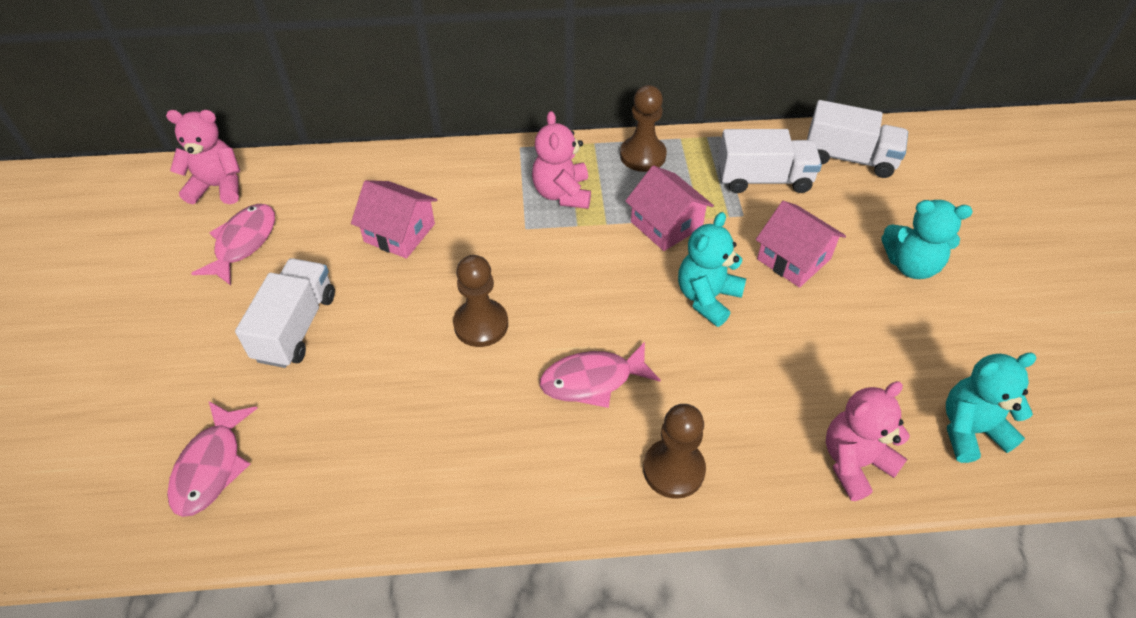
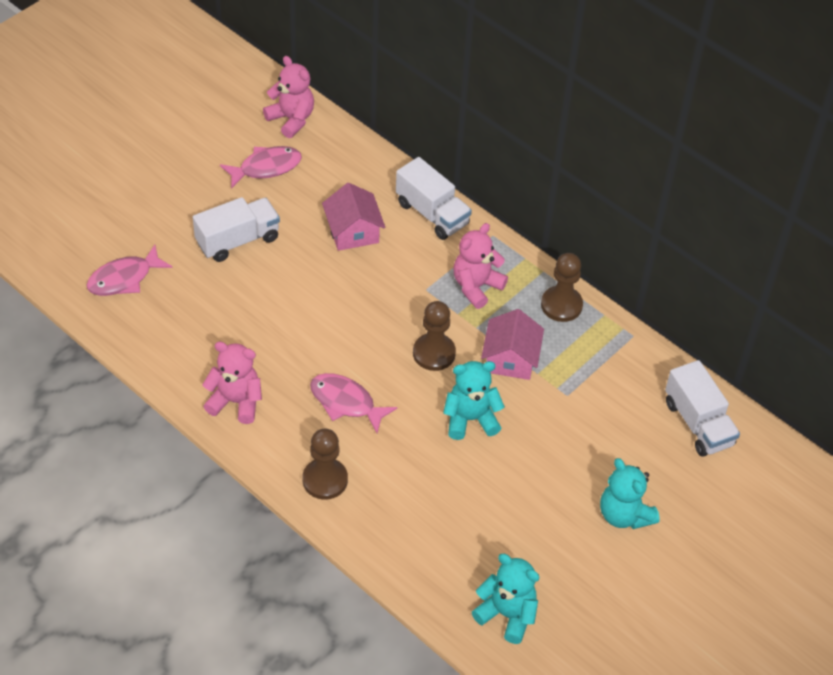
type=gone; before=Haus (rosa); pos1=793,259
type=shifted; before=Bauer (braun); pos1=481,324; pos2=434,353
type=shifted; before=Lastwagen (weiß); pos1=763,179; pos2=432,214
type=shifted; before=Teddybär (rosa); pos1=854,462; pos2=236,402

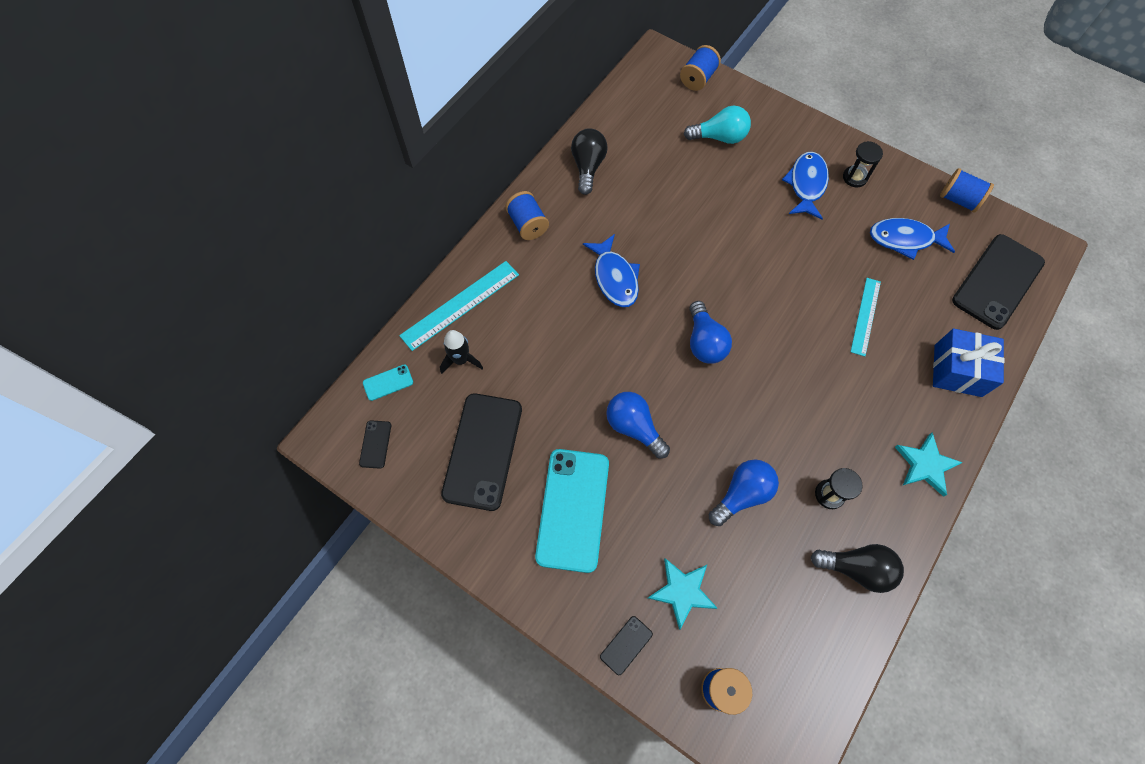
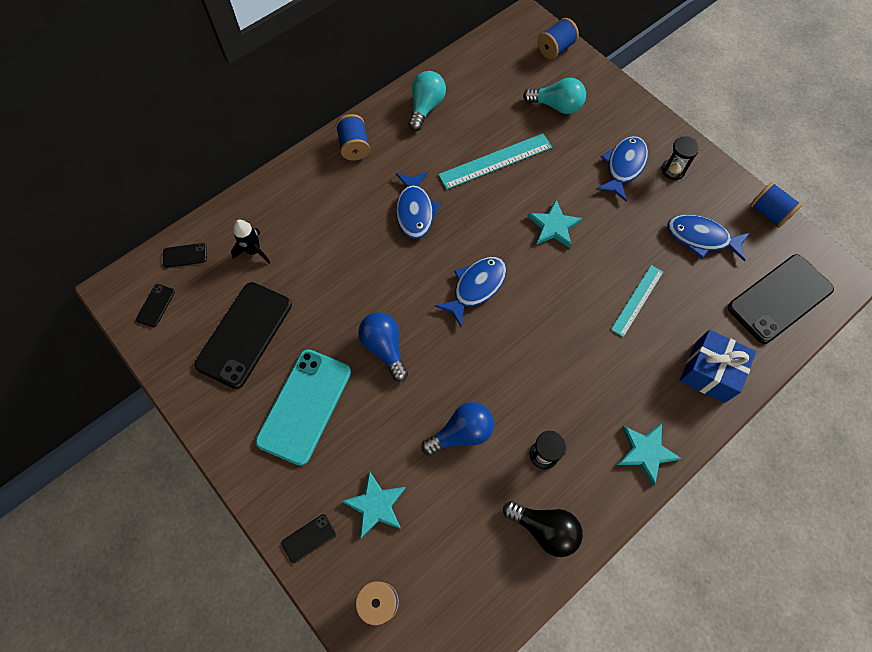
type=new; after=Stern (türkis); pos2=554,226
type=shifted; before=Lineal (türkis); pos1=460,305; pos2=495,161
type=swapped; before=Glühbirne (blau); after=Fisch (blau); pos1=704,342; pos2=476,287
type=repainted; before=Handy (türkis); after=Handy (schwarz); pos1=388,382; pos2=185,255
type=repainted; before=Glühbirne (schwarz); after=Glühbirne (türkis); pos1=588,167; pos2=426,107

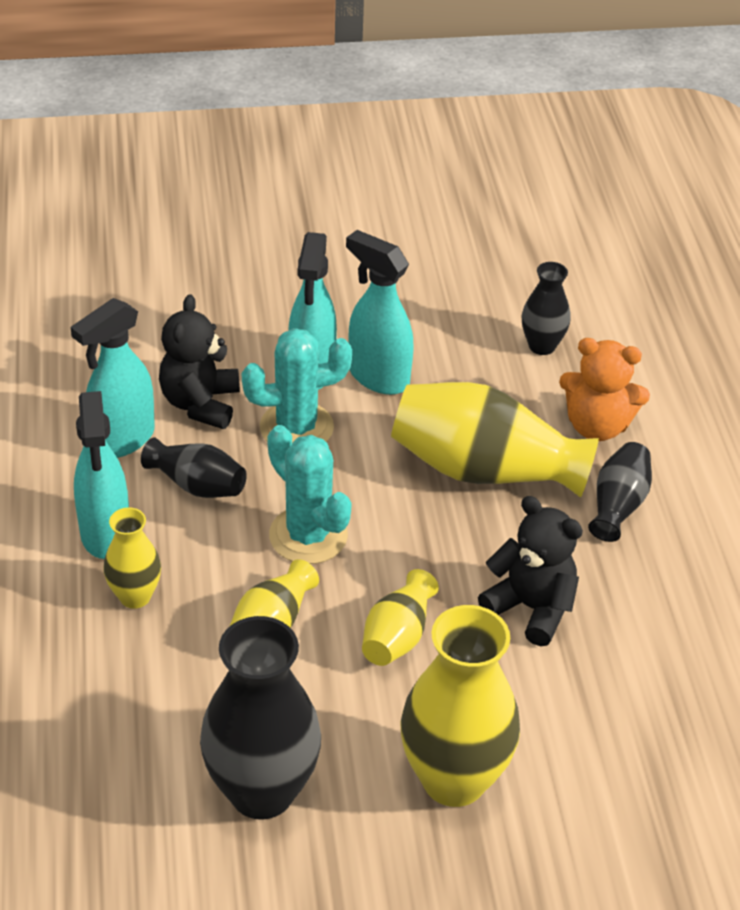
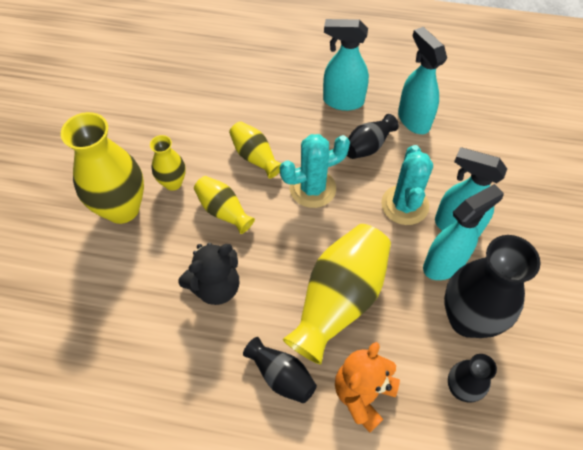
type=gone; before=Teddybär (schwarz); pos1=200,404
type=shifted; before=Vase (gelb); pos1=135,596; pos2=173,183
type=shifted; before=Vase (schwarz); pos1=262,792; pos2=468,319

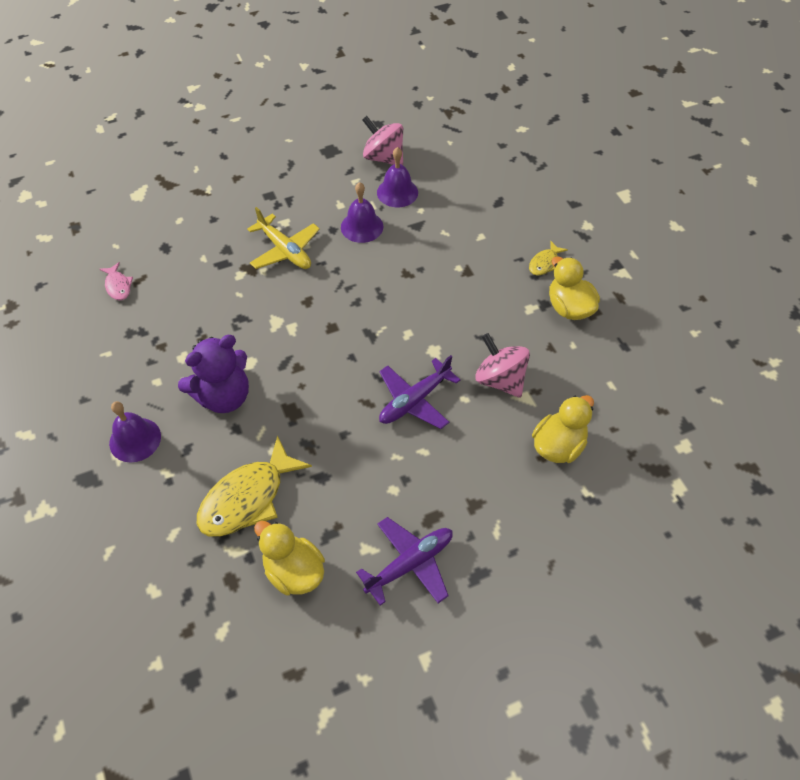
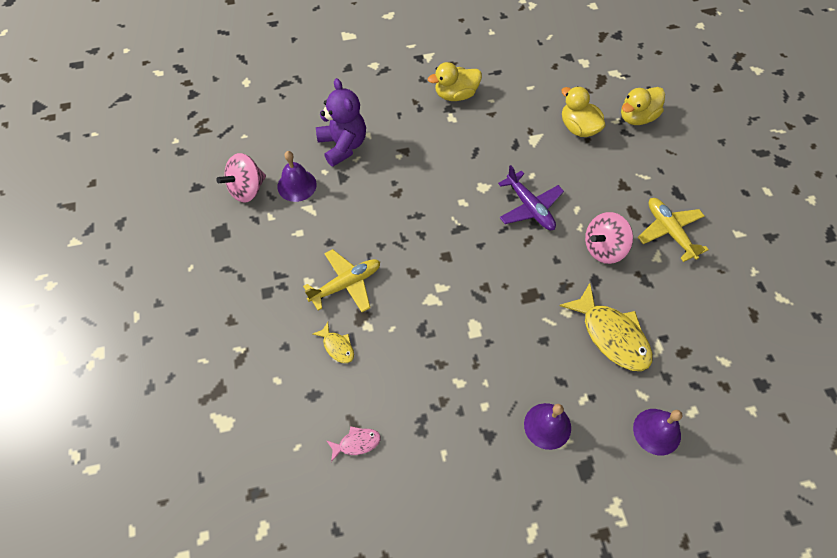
type=shifted; before=Teddybär (lila); pos1=223,396; pos2=343,145
type=shifted; before=Ente (gelb); pos1=294,571; pos2=637,117
type=shifted; before=Glocke (lila); pos1=362,226; pos2=657,431
type=shifted; before=Kreisel (rosa); pos1=500,379; pos2=603,248
type=shifted; before=Fisch (gelb); pos1=544,263; pos2=337,346
type=repainted; before=Flugzeug (lila); after=Flugzeug (gelb); pos1=410,563; pos2=669,231

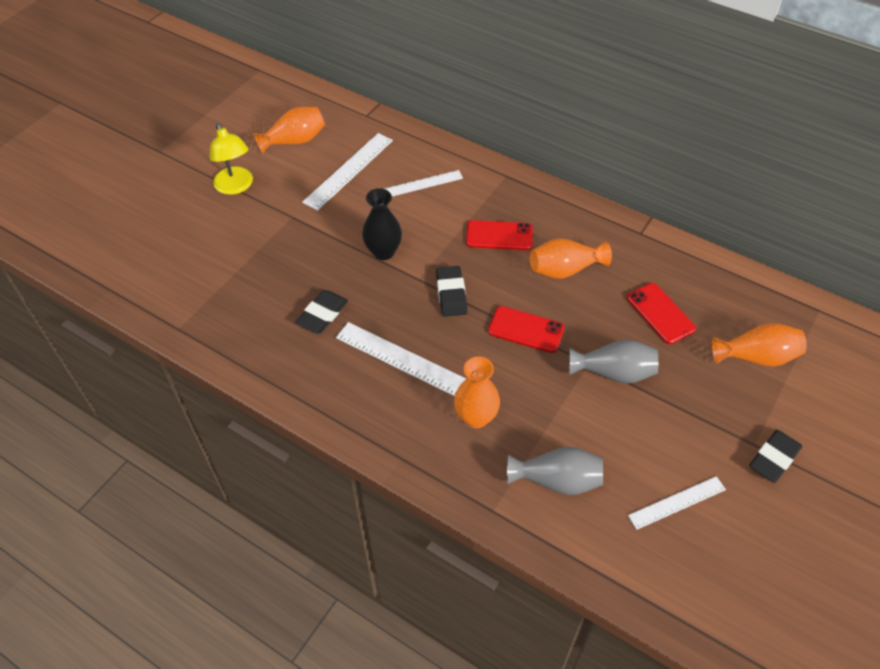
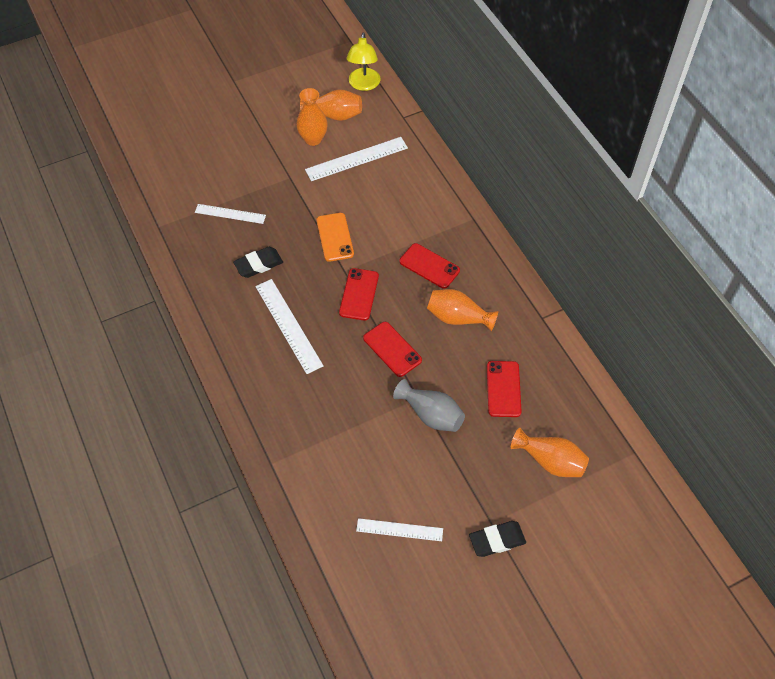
type=gone; before=Vase (grau); pos1=557,480
type=shifted; before=Lampe (gelb); pos1=236,187; pos2=363,85
type=shifted; before=Lineal (weiß); pos1=423,184; pos2=230,214
type=shifted; before=Vase (orange); pos1=476,417; pos2=313,139
type=swapped; before=Vase (schwarz); after=Handy (orange); pos1=383,252; pos2=335,237
type=swapped; before=Radiergummi (schwarz); after=Handy (rot); pos1=451,294; pos2=359,294

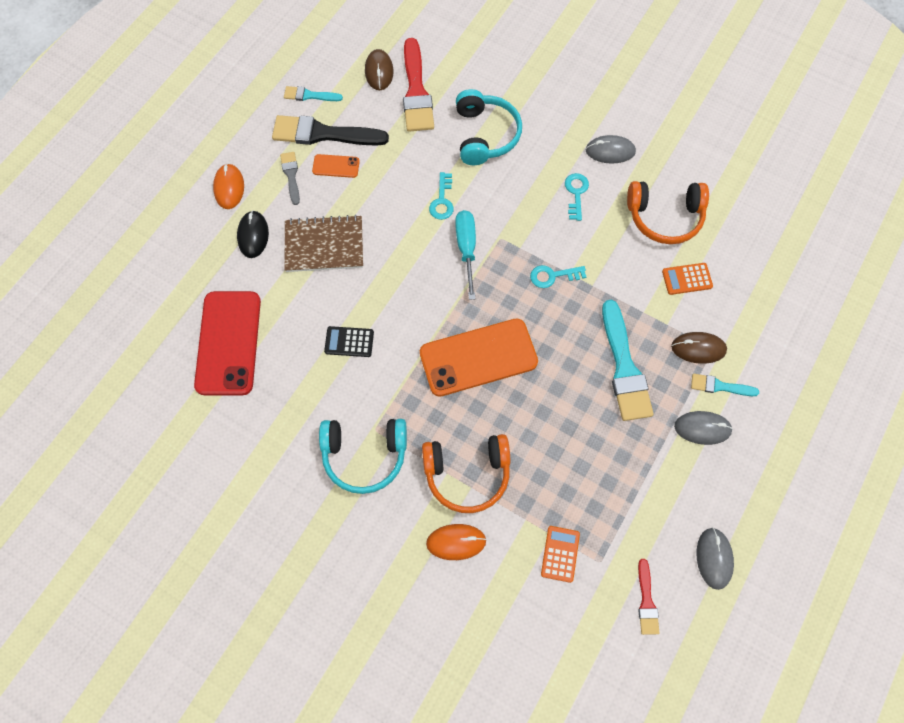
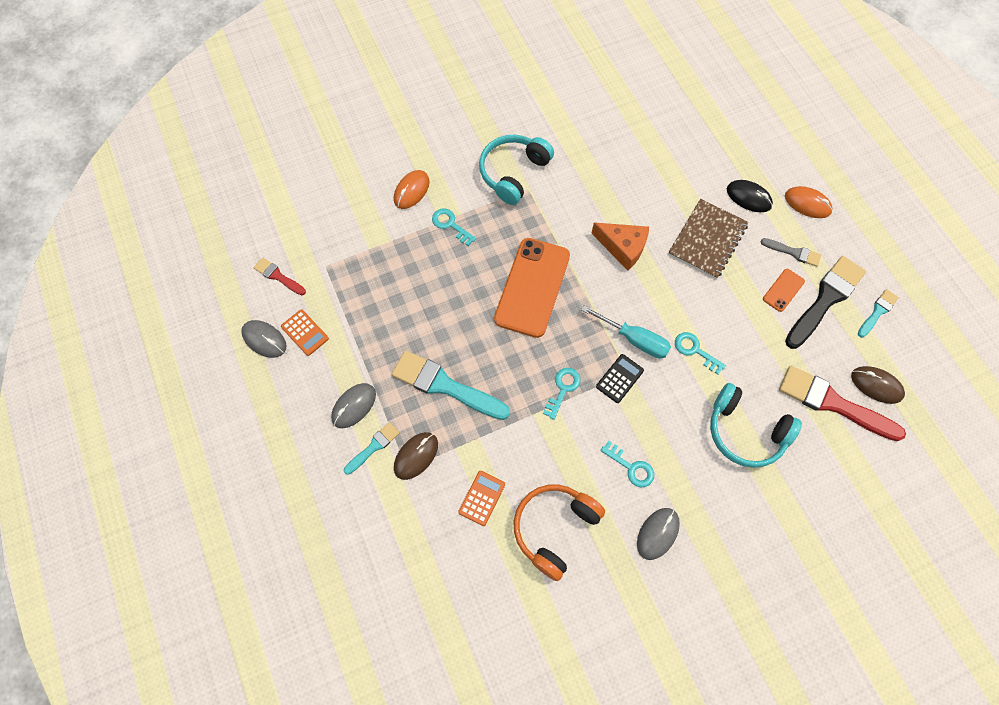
type=gone; before=Handy (rot); pos1=228,343
type=new; after=Käse (orange); pos2=623,247
type=shifted; before=Taschenrechner (schwarz); pos1=349,342; pos2=619,378
type=shifted; before=Taschenrechner (orange); pos1=560,554; pos2=305,332
type=swapped; before=Kopfhörer (orange); after=Schlüssel (türkis); pos1=467,474; pos2=450,225

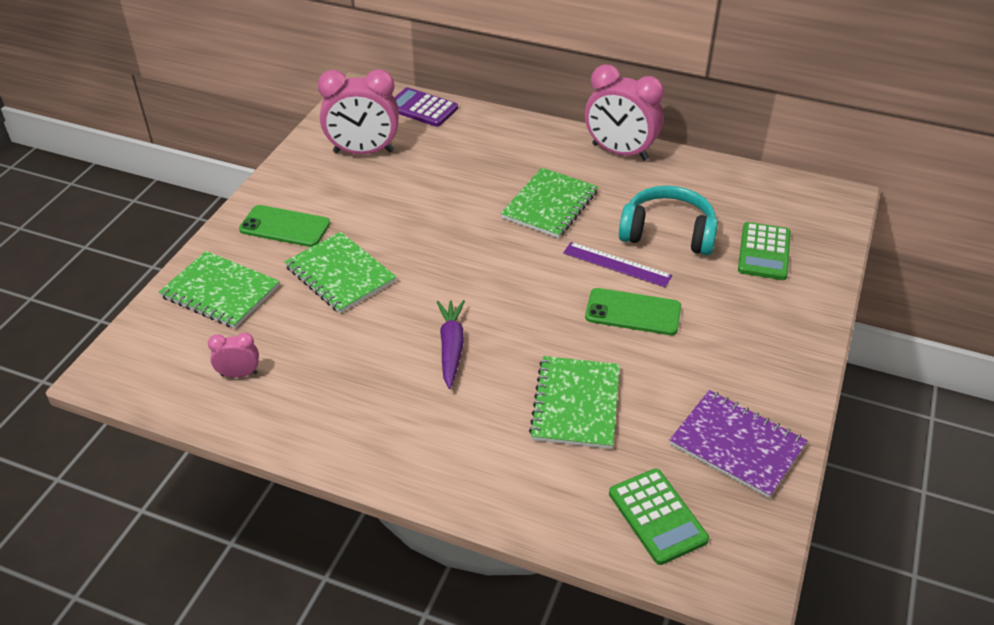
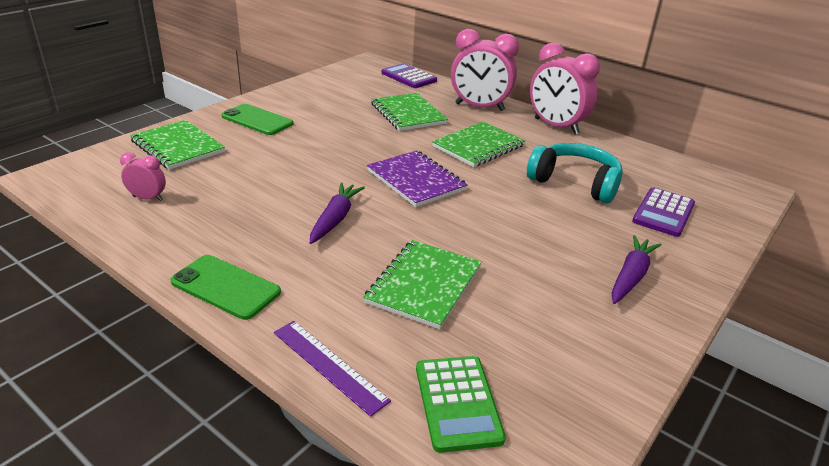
type=new; after=Karotte (lila); pos2=631,276
type=shifted; before=Notizbuch (grün); pos1=340,274; pos2=408,114
type=shifted; before=Wecker (rosa); pos1=363,152; pos2=479,107
type=shifted; before=Lineal (lila); pos1=617,264; pos2=329,365
type=shifted; before=Handy (grün); pos1=633,312; pos2=226,287
type=shifted; before=Notizbuch (lila); pos1=737,445; pos2=416,180
type=repainted; before=Taschenrechner (grün); after=Taschenrechner (lila); pos1=764,252; pos2=663,213

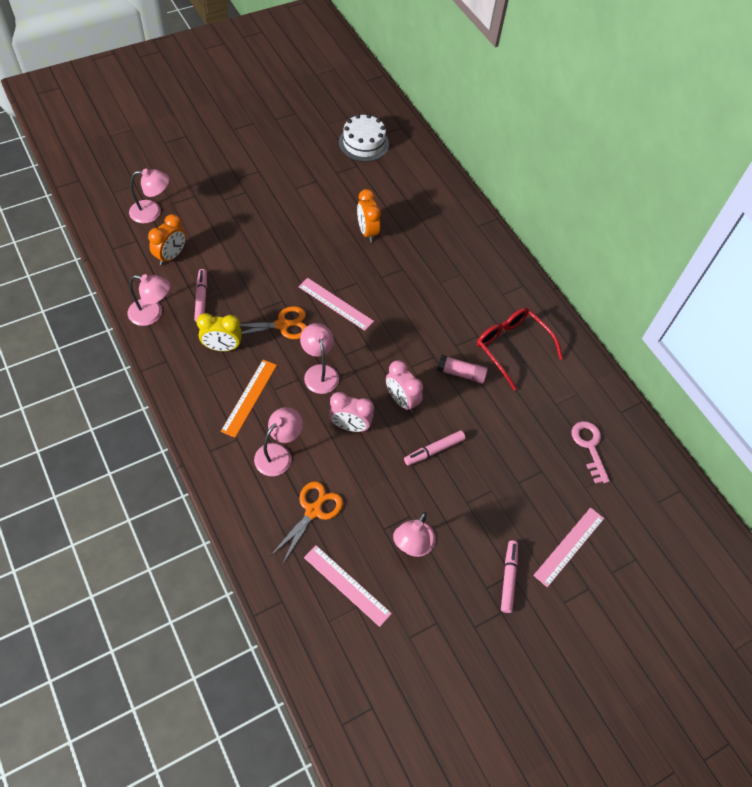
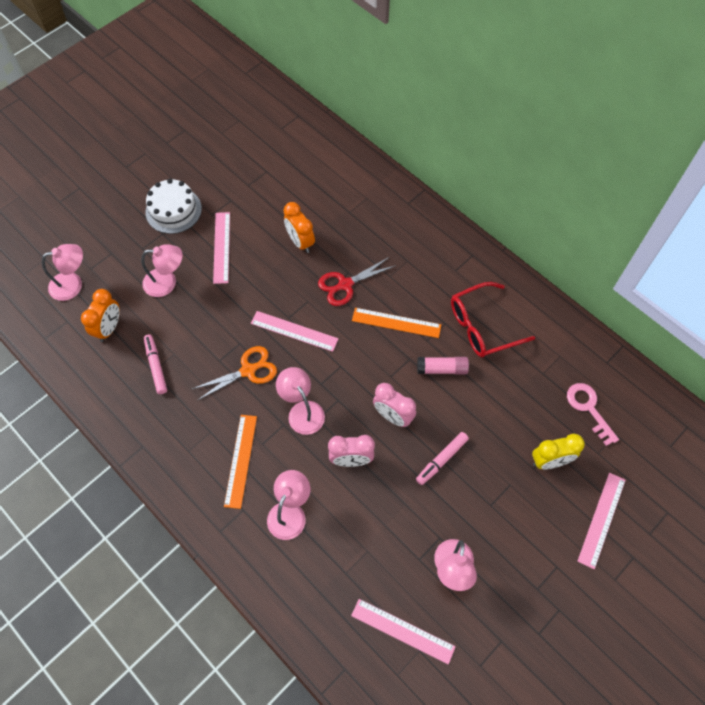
type=gone; before=Schere (orange); pos1=313,511
type=gone; before=Filzstift (rosa); pos1=508,578
type=new; after=Lineal (rosa); pos2=222,247
type=new; after=Schere (rot); pos2=345,285
type=new; after=Lineal (orange); pos2=396,322
type=shifted; before=Lampe (rosa); pos1=152,314; pos2=167,282
type=shifted; before=Wecker (gelb); pos1=222,347; pos2=550,461
type=shifted; before=Kuchen (weiß); pos1=363,143; pos2=173,210
type=rotated; before=Brille (rot); pos1=512,348; pos2=483,326; turn=-60

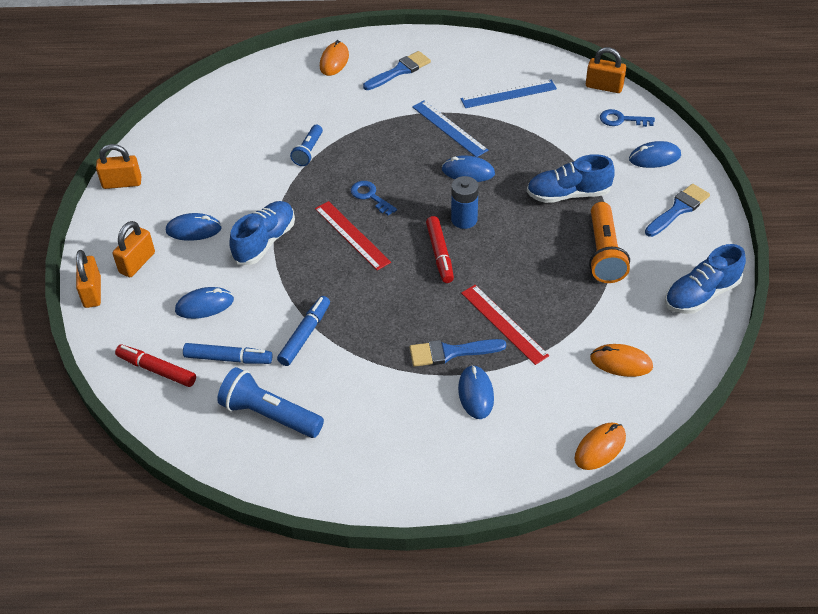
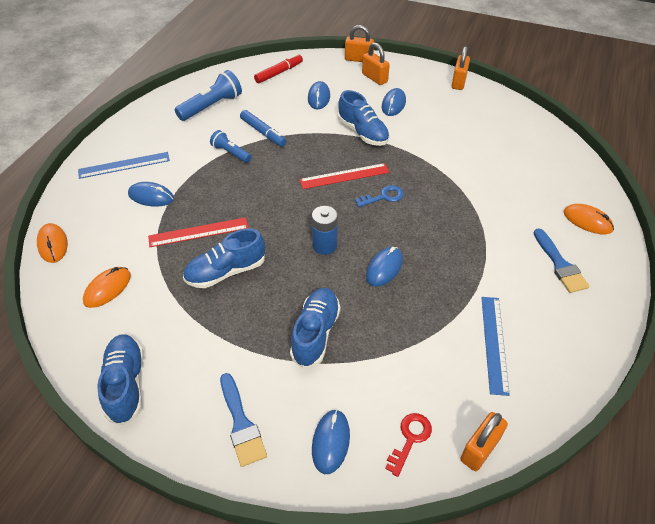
type=gone; before=Filzstift (blau); pos1=228,358
type=gone; before=Pinsel (blau); pos1=451,352
type=gone; before=Filzstift (rot); pos1=440,254
type=gone; before=Taschenlampe (orange); pos1=604,253
type=new; after=Schuh (blau); pos2=226,272
type=shifted; before=Taschenlampe (blau); pos1=308,151; pos2=231,153
type=shifted; before=Lineal (blau); pos1=449,128; pos2=124,165
type=repainted; before=Schlüssel (blau); after=Schlüssel (rot); pos1=621,120; pos2=410,439

